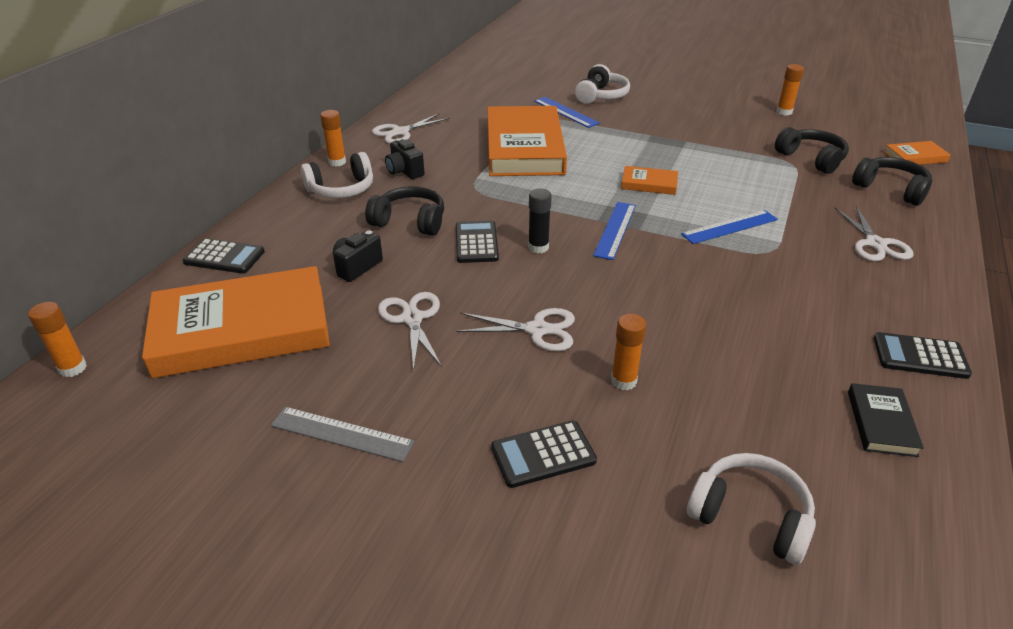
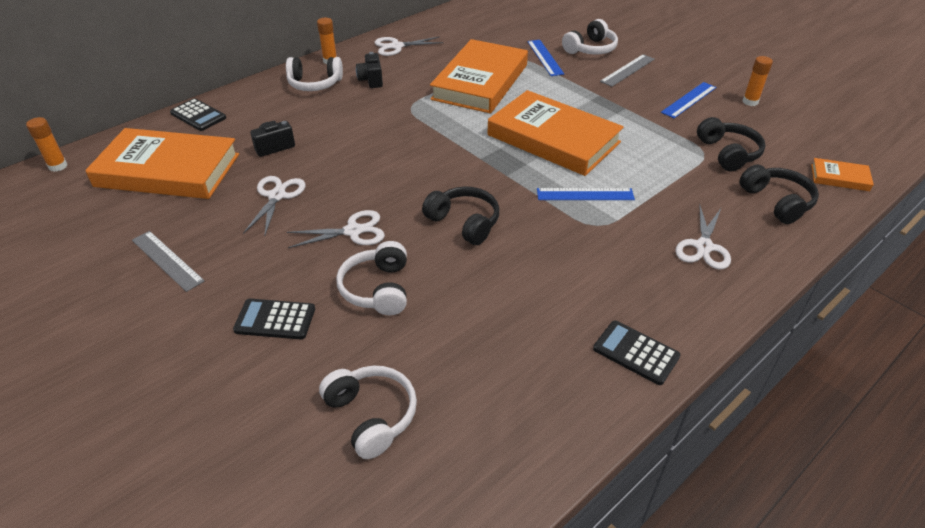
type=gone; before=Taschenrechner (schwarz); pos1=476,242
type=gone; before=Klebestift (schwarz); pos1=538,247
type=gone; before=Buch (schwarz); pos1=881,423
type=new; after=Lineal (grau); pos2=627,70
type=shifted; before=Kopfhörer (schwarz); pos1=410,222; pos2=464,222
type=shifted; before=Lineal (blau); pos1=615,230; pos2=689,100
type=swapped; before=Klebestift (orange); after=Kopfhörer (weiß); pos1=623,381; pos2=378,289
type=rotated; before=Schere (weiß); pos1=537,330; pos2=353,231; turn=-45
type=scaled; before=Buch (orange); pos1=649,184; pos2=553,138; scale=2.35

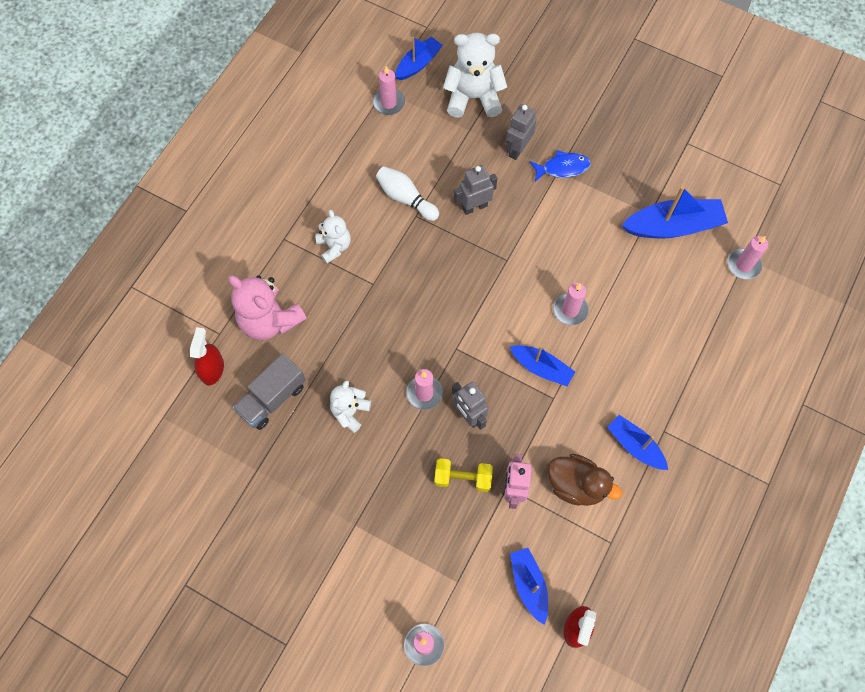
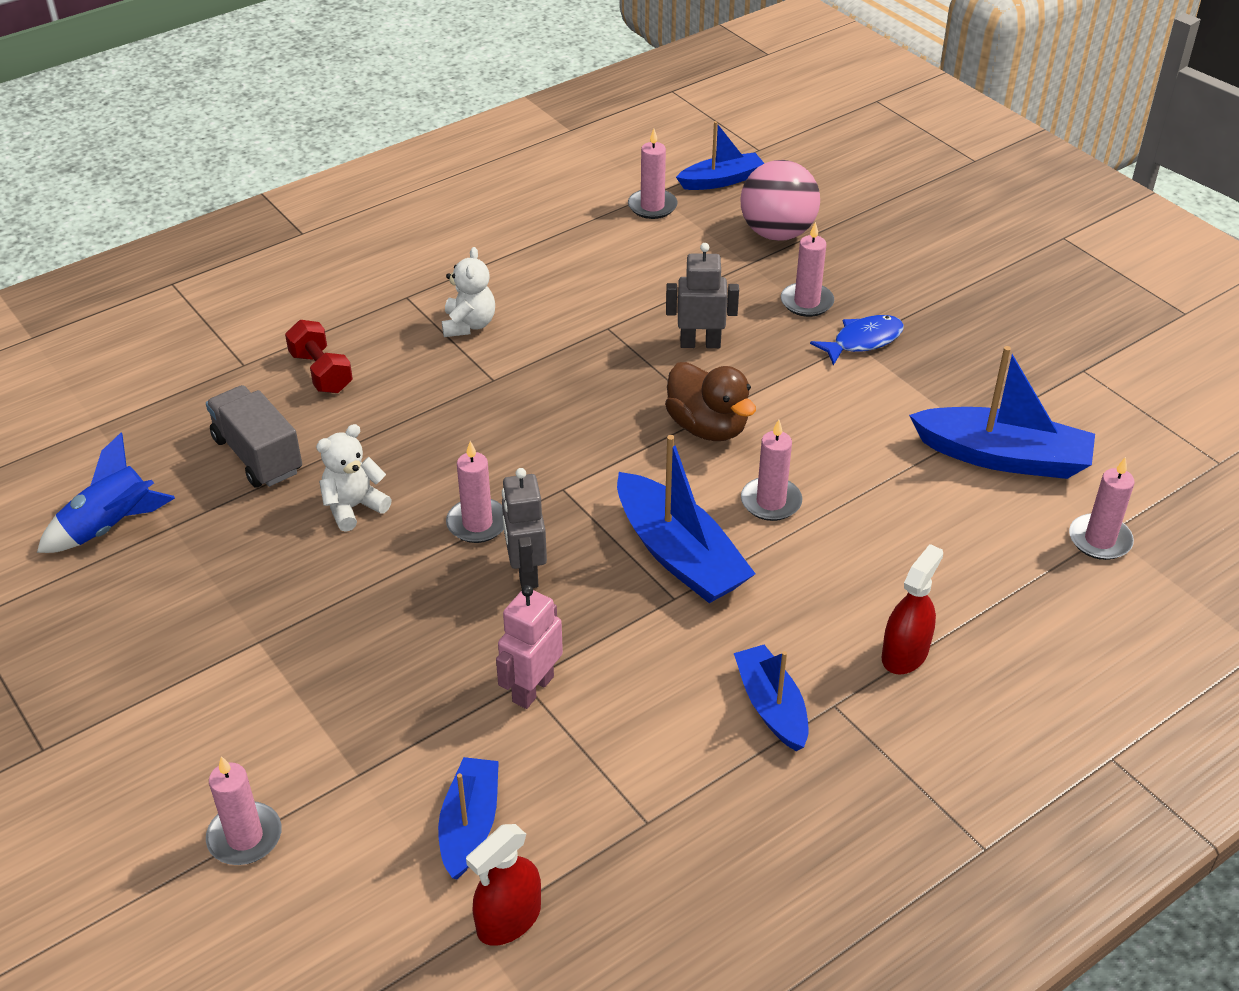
type=gone; before=Bowlingkegel (weiß); pos1=405,198
type=gone; before=Hantel (gelb); pos1=463,478
type=new; after=Rakete (blau); pos2=111,527
type=shifted; before=Sprühflasche (rot); pos1=212,369; pos2=905,654
type=shifted; before=Ente (braun); pos1=576,485; pos2=707,427
type=swapped; before=Teddybär (rosa); after=Hantel (rot); pos1=270,320; pos2=321,372
type=swapped; before=Teddybär (weiß); after=Ball (rosa); pos1=473,97; pos2=777,233
type=swapped; before=Roboter (grau); after=Kerze (rosa); pos1=517,149; pos2=807,302
type=rotated; before=Lastwagen (grau); pos1=272,398; pos2=258,455; turn=75
type=rotated; before=Fisch (blau); pos1=562,168; pos2=863,341; turn=-45
type=scaled; before=Boot (blau); pos1=541,368; pos2=679,555; scale=1.61

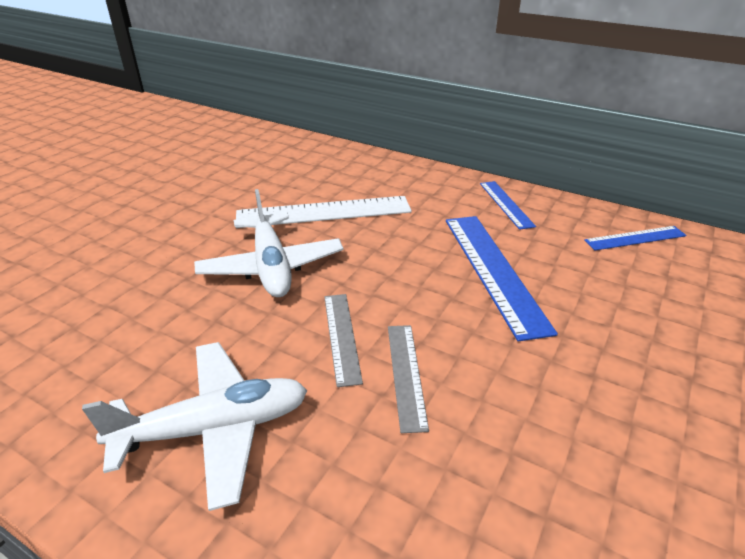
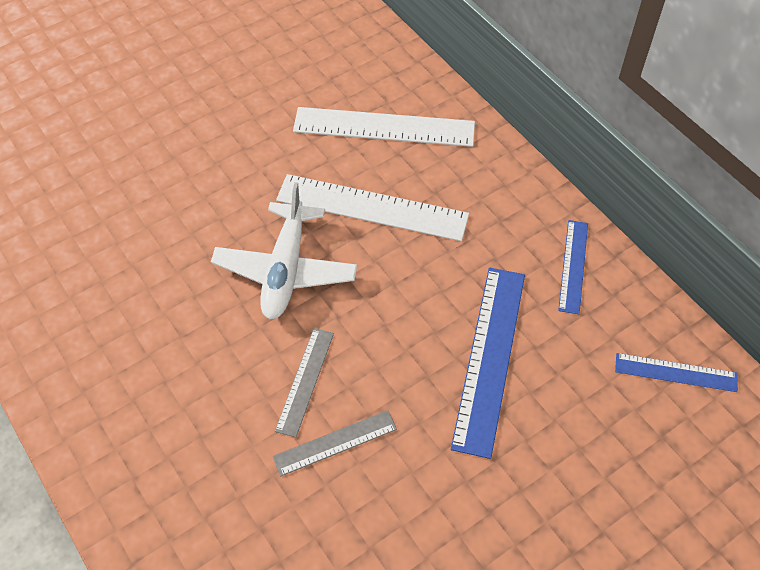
type=gone; before=Flugzeug (weiß); pos1=214,429
type=new; after=Lineal (weiß); pos2=384,127
type=rotated; before=Lineal (grau); pos1=406,374; pos2=335,442; turn=45

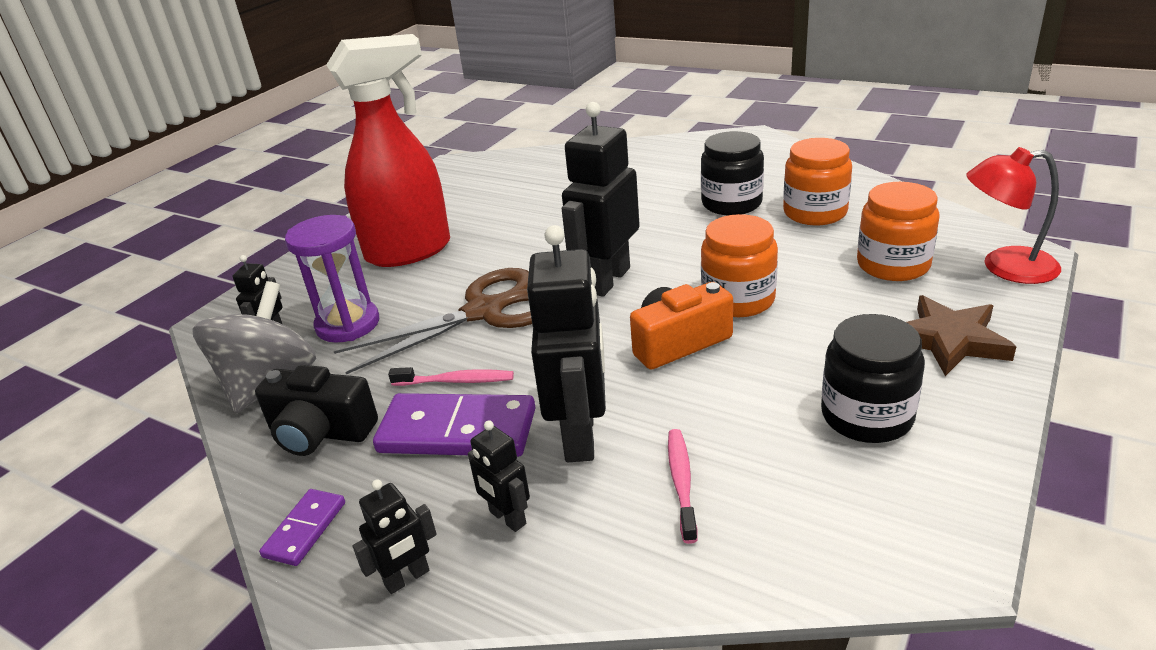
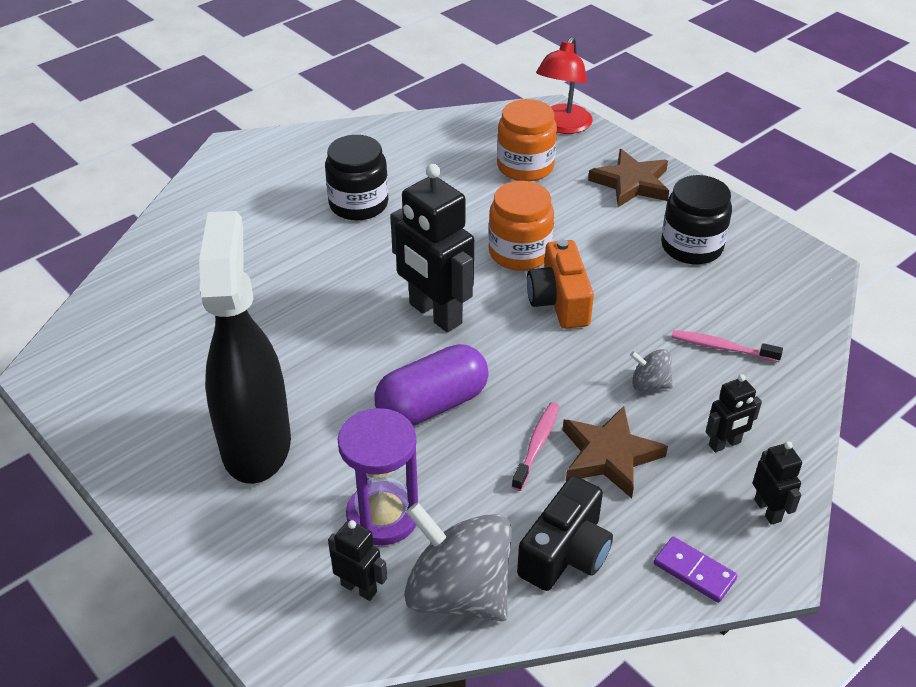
type=gone; before=Einmachglas (orange); pos1=815,212
type=swapped; before=Schere (braun); after=Kapsel (lila); pos1=485,311; pos2=432,405
type=swapped; before=Dominostein (lila); after=Stern (braun); pos1=457,431; pos2=609,455
type=swapped; before=Roboter (schwarz); after=Kreisel (grau); pos1=581,435; pos2=649,384
type=repainted; before=Sprühflasche (rot); after=Sprühflasche (schwarz); pos1=410,251; pos2=256,444

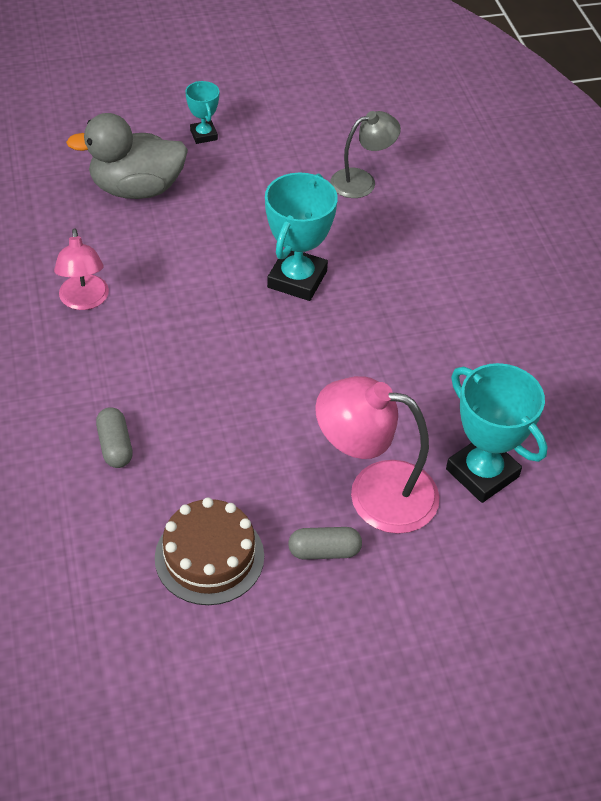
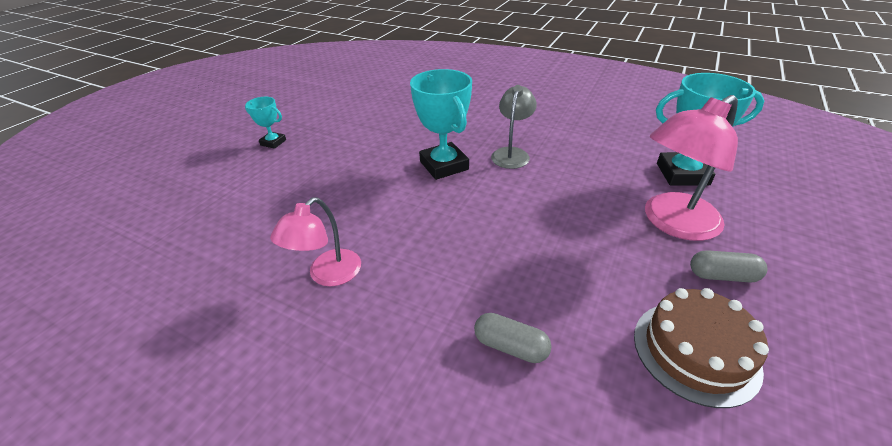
type=gone; before=Ente (grau); pos1=137,189
type=shifted; before=Lampe (grau); pos1=362,181; pos2=511,153
type=rotated; before=Lampe (rosa); pos1=84,301; pos2=327,275; turn=90
type=rotated; before=Kapsel (grau); pos1=324,551; pos2=722,276; turn=60

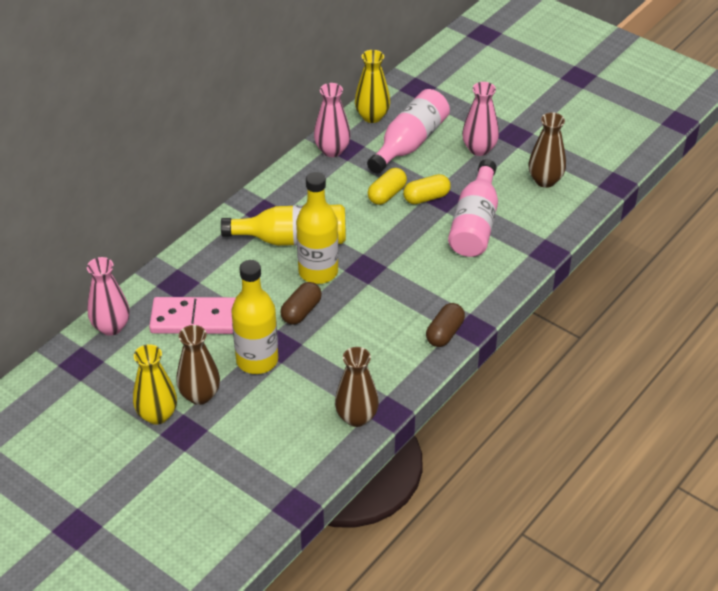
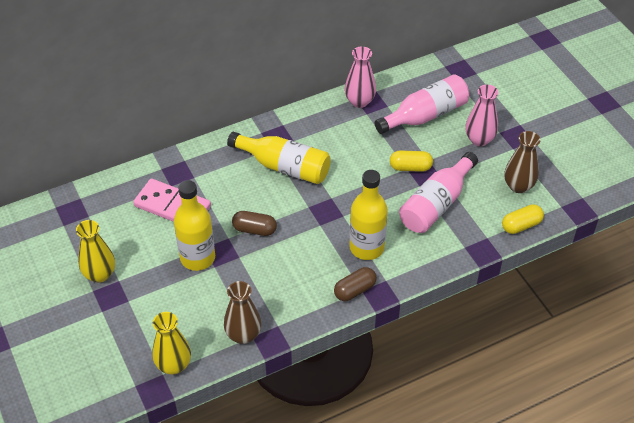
type=gone; before=Vase (rosa); pos1=111,327
type=gone; before=Vase (braun); pos1=200,395
type=shifted; before=Flasche (gelb); pos1=318,272; pos2=366,247
type=shifted; before=Vase (gelb); pos1=372,116; pos2=174,365
type=shifted; before=Kapsel (gelb); pos1=387,194; pos2=521,225
type=rotated; before=Kapsel (braun); pos1=301,311; pos2=254,229; turn=45

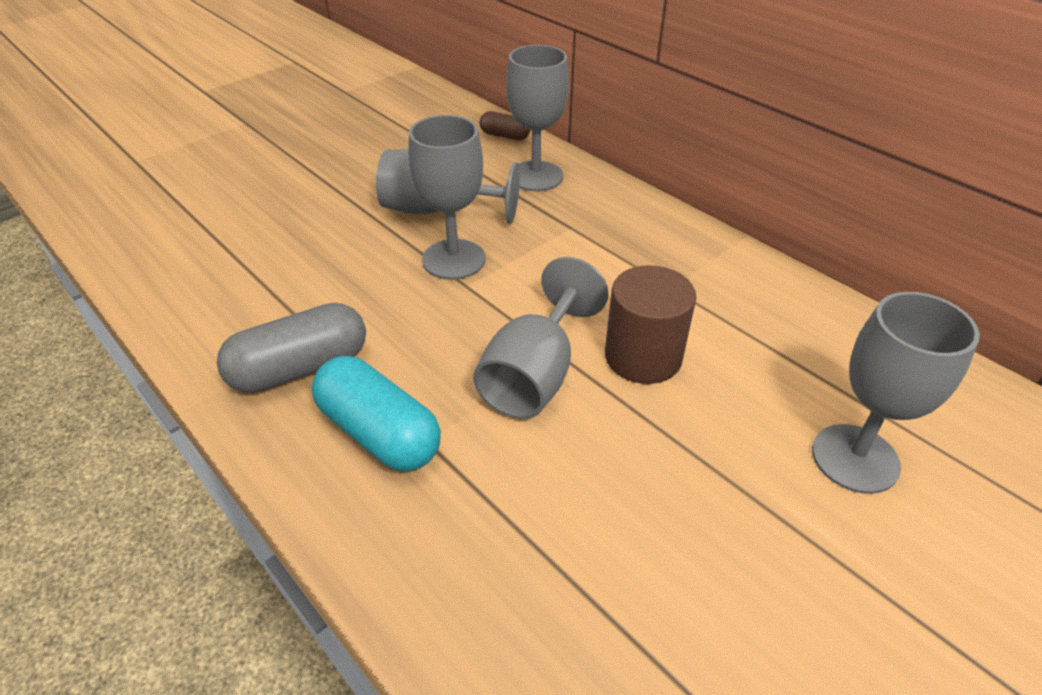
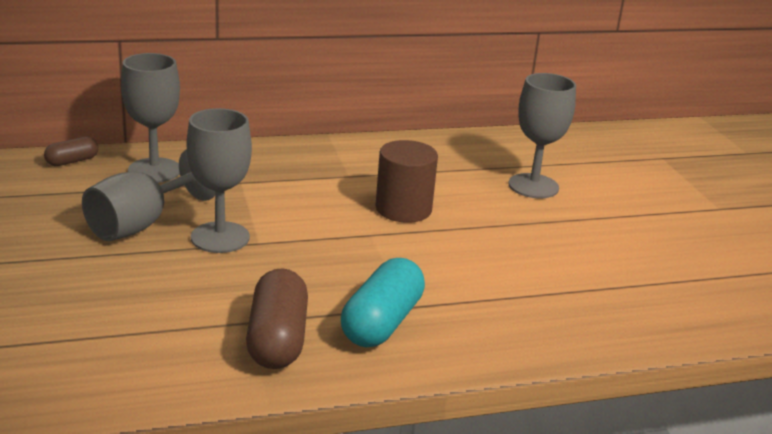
type=gone; before=Kelch (grau); pos1=534,375
type=repainted; before=Kapsel (grau); after=Kapsel (braun); pos1=300,368; pos2=277,339
type=rotated; before=Kapsel (türkis); pos1=379,433; pos2=382,322; turn=-45

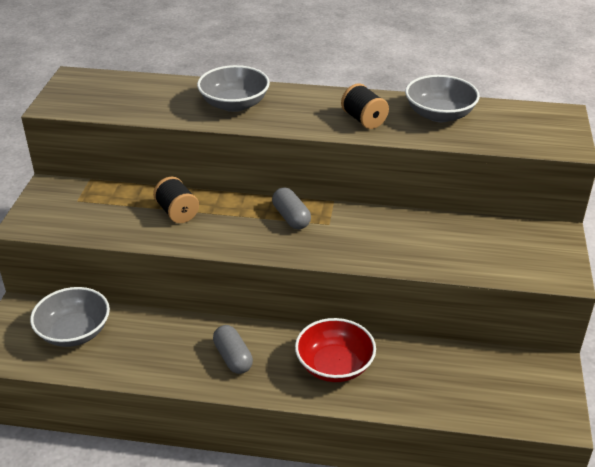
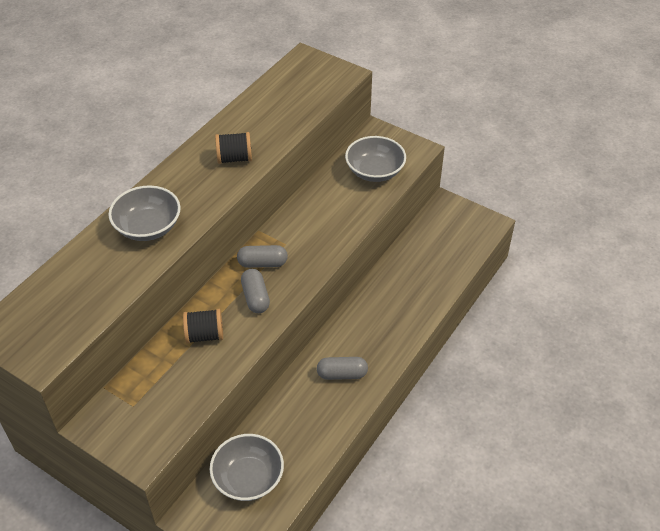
type=gone; before=Schüssel (rot); pos1=334,365
type=new; after=Kapsel (grau); pos2=255,297
type=shifted; before=Schüssel (grau); pos1=439,114; pos2=375,171

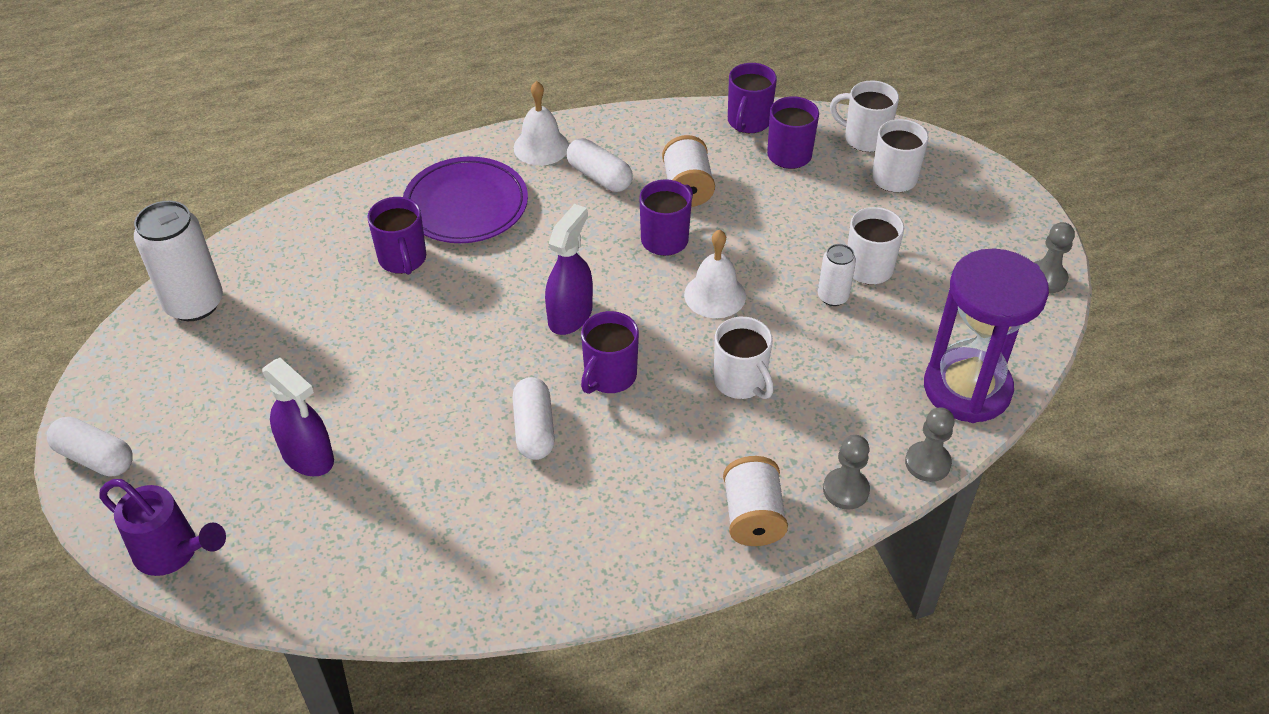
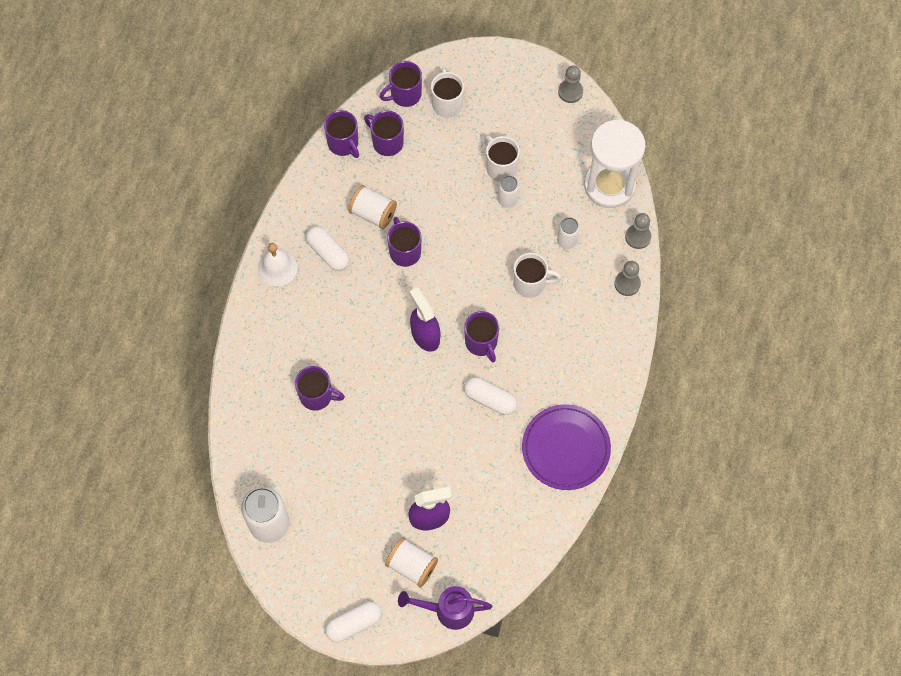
type=gone; before=Glocke (weiß); pos1=715,295
type=new; after=Dose (weiß); pos2=566,241
type=shifted; before=Teller (lila); pos1=466,205; pos2=565,448
type=shifted; before=Garnrolle (weiß); pos1=752,517; pos2=412,566
type=repainted; before=Tasse (weiß); after=Tasse (lila); pos1=865,138; pos2=405,94
type=repainted; before=Sanduhr (lila); after=Sanduhr (weiß); pos1=967,389; pos2=609,185
type=rotated; before=Gießkanne (lila); pos1=174,553; pos2=448,610; turn=-150
type=rotated; before=Kapsel (weiß); pos1=599,177; pos2=328,253; turn=60

